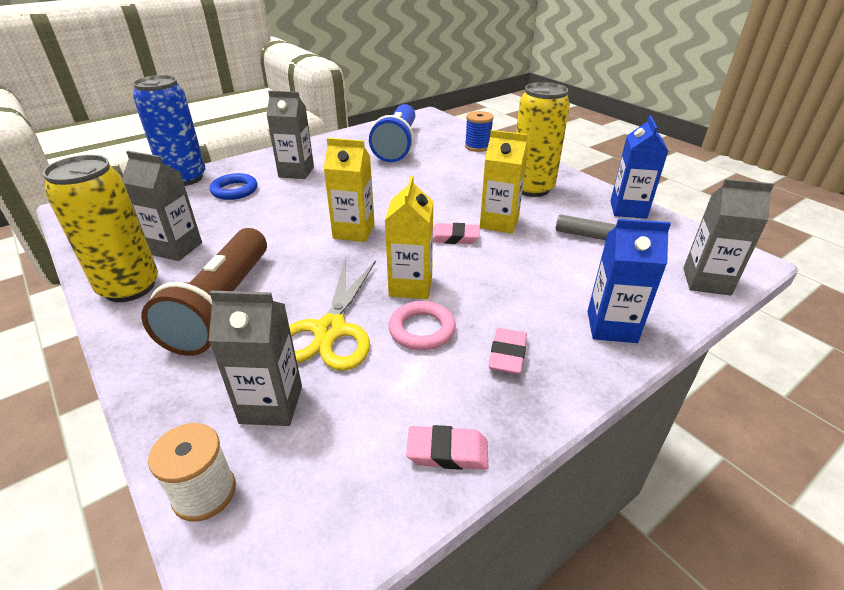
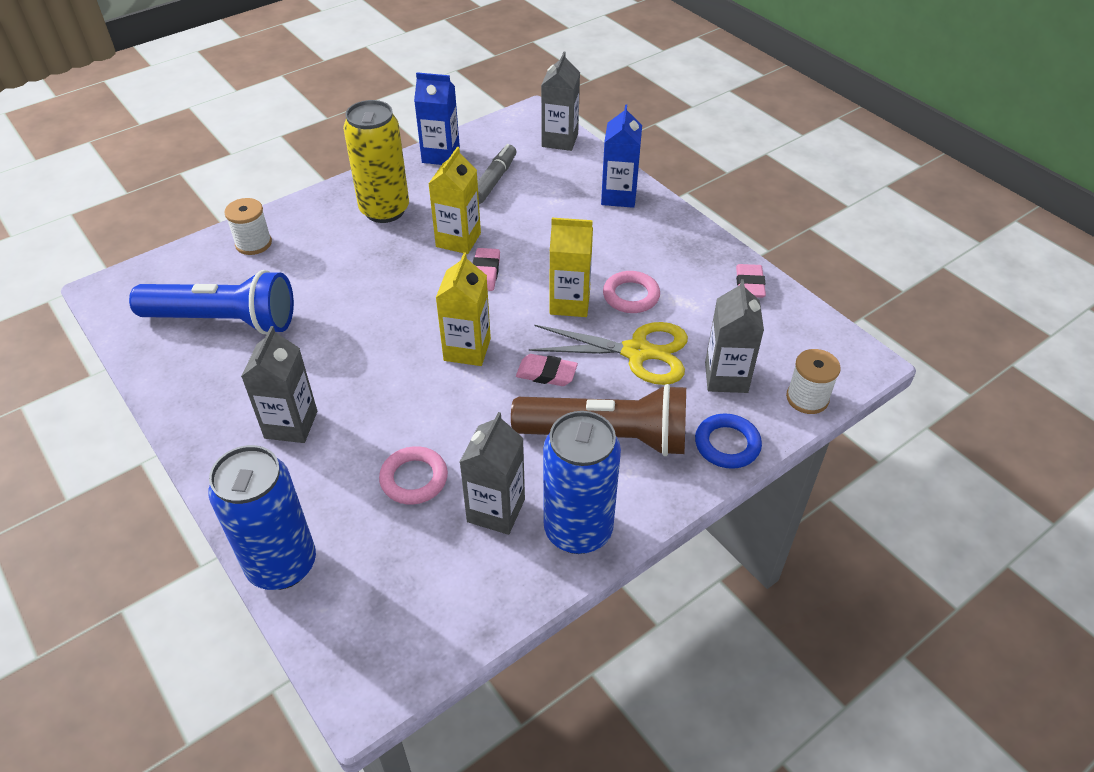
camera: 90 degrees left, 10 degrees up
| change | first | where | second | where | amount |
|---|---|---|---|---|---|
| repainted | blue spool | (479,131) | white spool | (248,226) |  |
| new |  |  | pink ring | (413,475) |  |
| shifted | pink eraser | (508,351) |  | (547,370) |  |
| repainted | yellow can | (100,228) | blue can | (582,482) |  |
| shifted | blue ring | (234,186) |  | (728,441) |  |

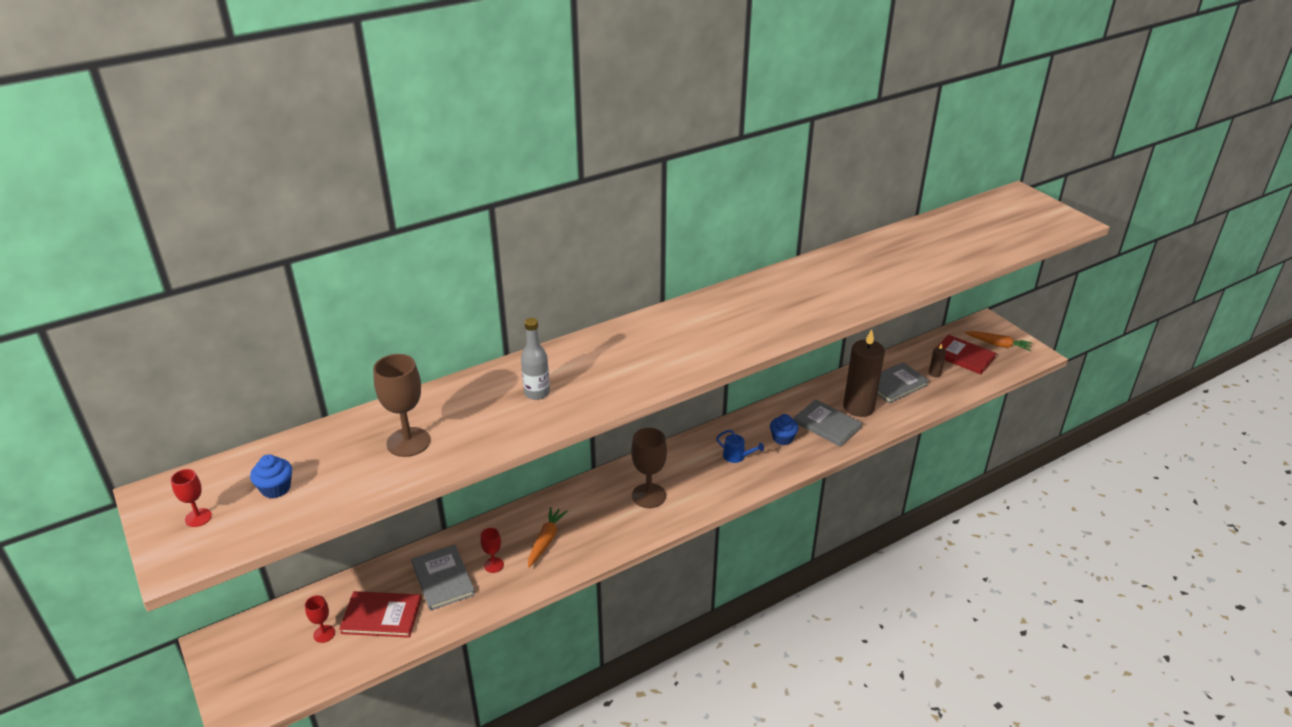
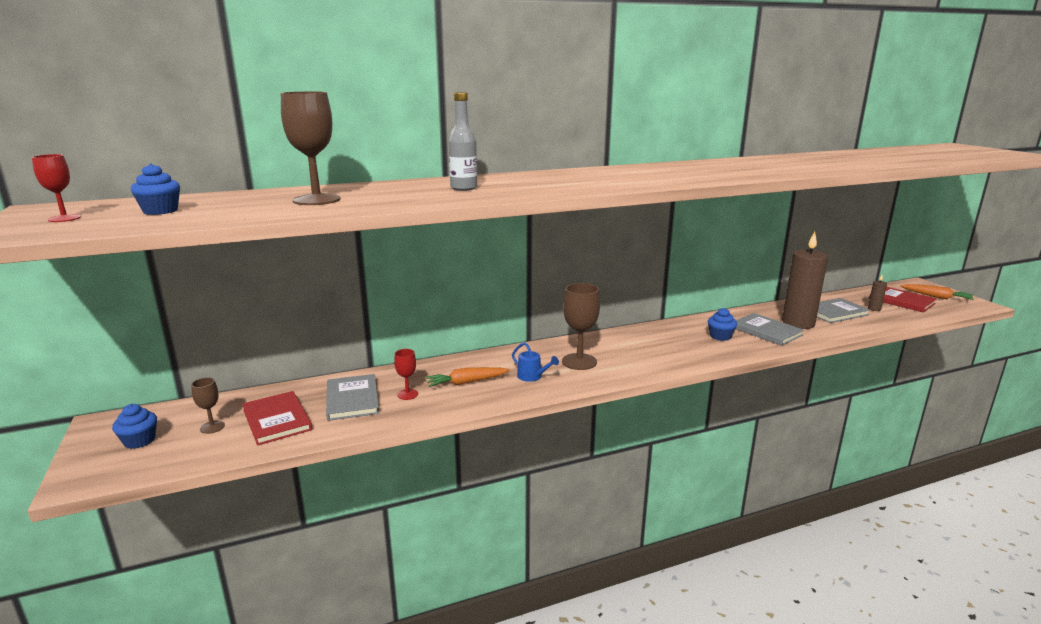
camera: 10 degrees right, 15 degrees down
| change | first | where | second | where | amount |
|---|---|---|---|---|---|
| new |  |  | blue cupcake | (134,426) |  |
| repainted | red goblet | (320,619) | brown goblet | (208,405) |  |
| rotated | red book | (380,614) |  | (277,418) | 45 degrees clockwise |
| rotated | orange carrot | (548,537) |  | (467,377) | 135 degrees counterclockwise |
| shifted | blue watering can | (740,446) |  | (535,362) |  |

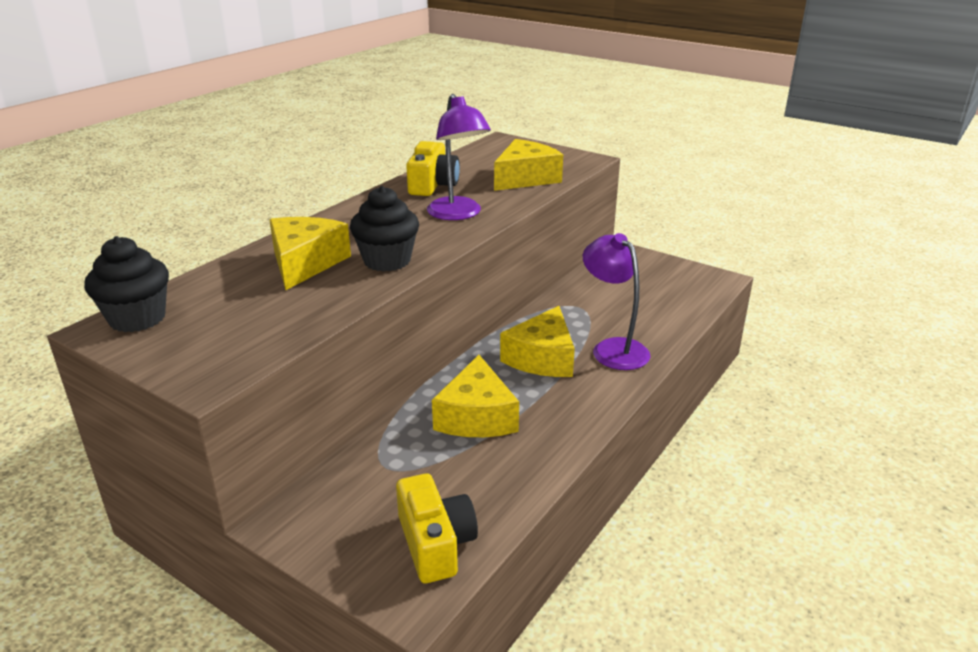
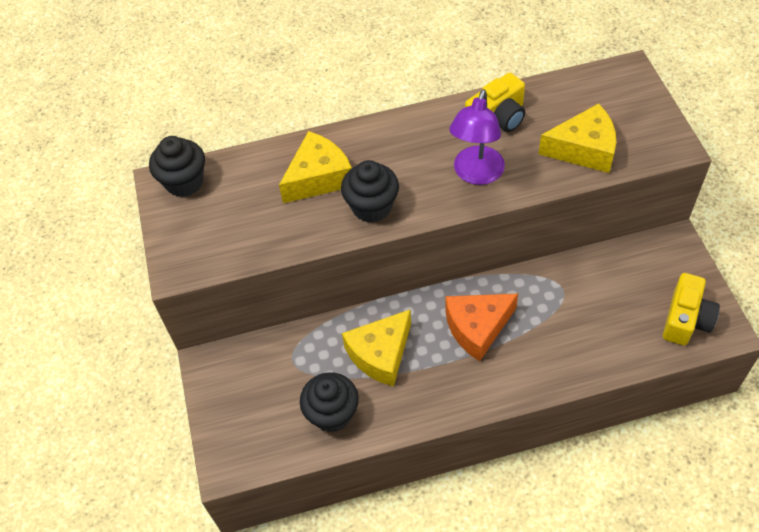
camera: 45 degrees right, 25 degrees up
| change | first | where | second | where | amount |
|---|---|---|---|---|---|
| new |  |  | black cupcake | (329,402) |  |
| repainted | yellow cheese | (537,341) | orange cheese | (481,327) |  |
| shifted | yellow camera | (437,528) |  | (691,309) |  |
| gone | purple lamp | (616,301) |  |  |  |

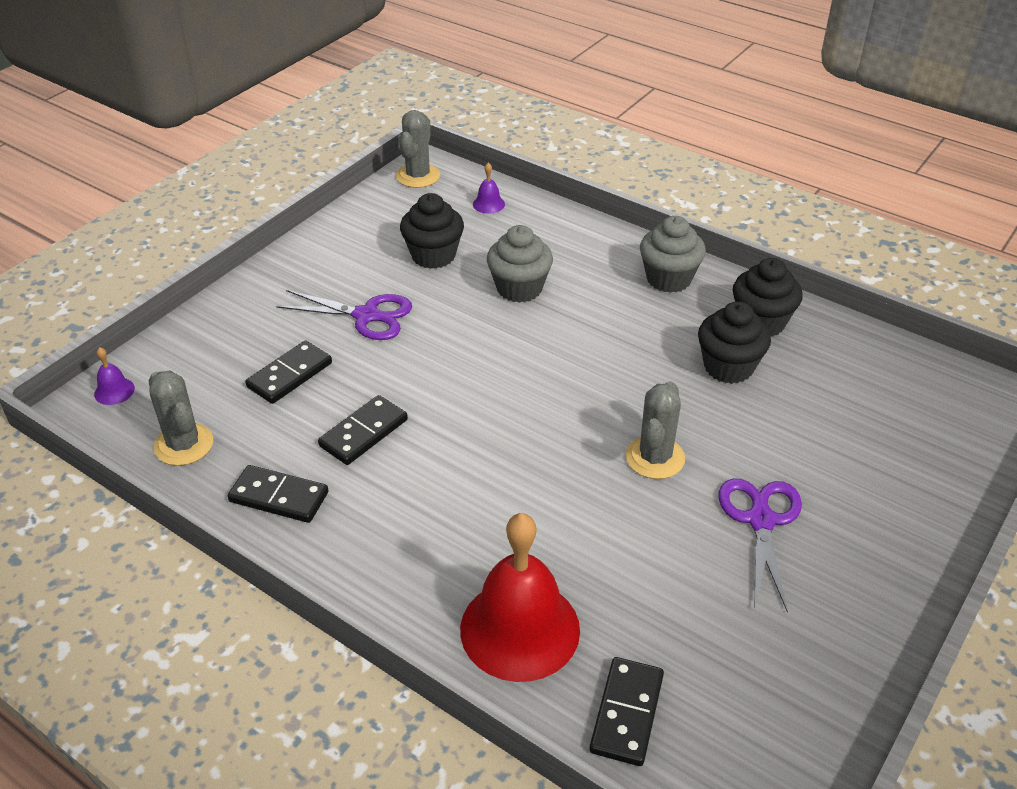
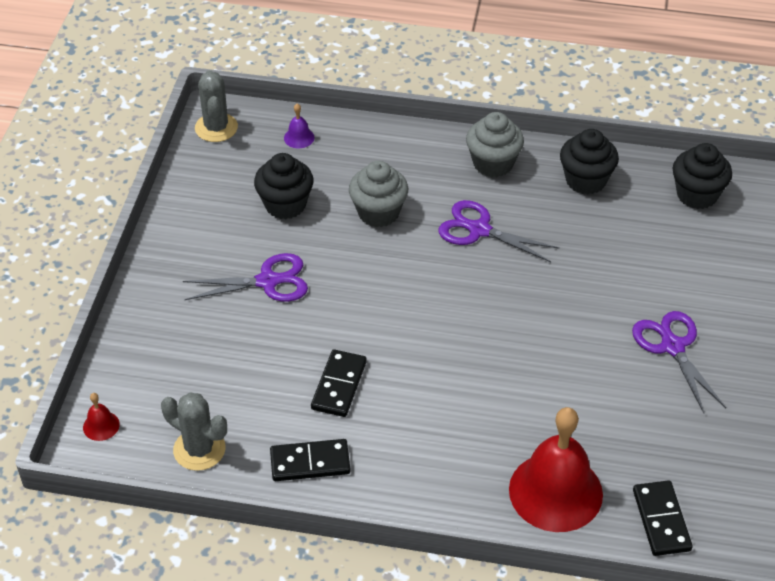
camera: 25 degrees left, 5 degrees up
| change | first | where | second | where | amount |
|---|---|---|---|---|---|
| repainted | purple bell | (114,376) | red bell | (101,417) |  |
| new |  |  | purple scissors | (498,231) |  |
| shifted | black cupcake | (734,342) |  | (702,176) |  |
| gone | black domino | (288,372) |  |  |  |
| gone | grey cactus | (655,430) |  |  |  |

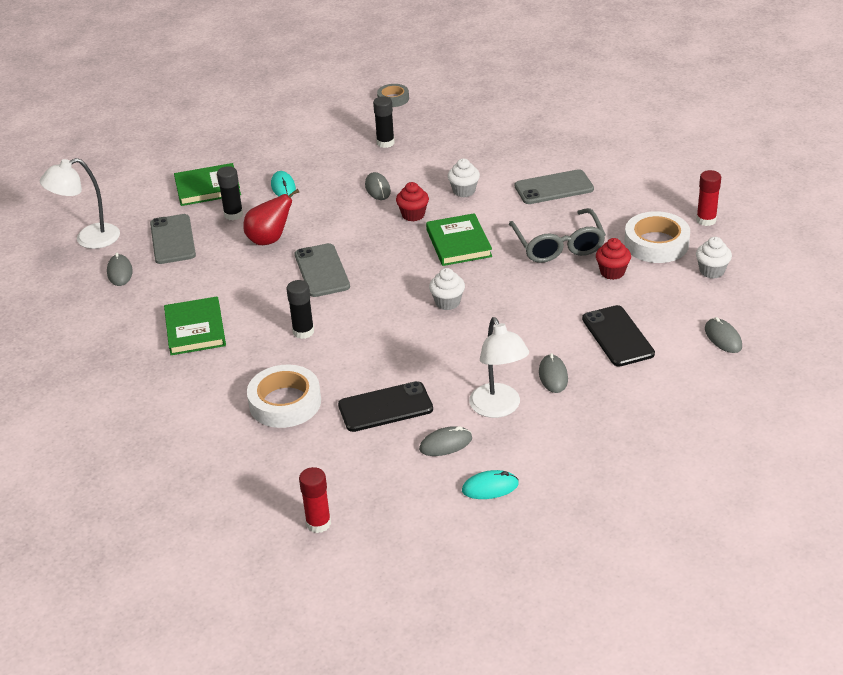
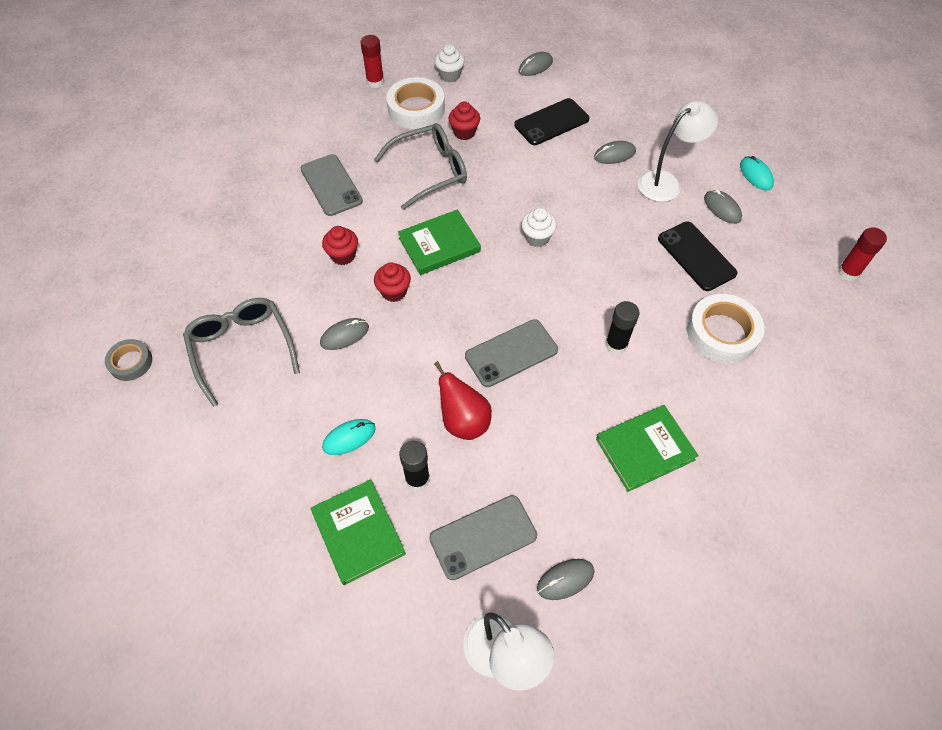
camera: 105 degrees left, 20 degrees up
| change | first | where | second | where | amount |
|---|---|---|---|---|---|
| swapped | black glue stick | (384,122) | grey glasses | (241,352) |  |
| repainted | white cupcake | (464,177) | red cupcake | (340,245) |  |

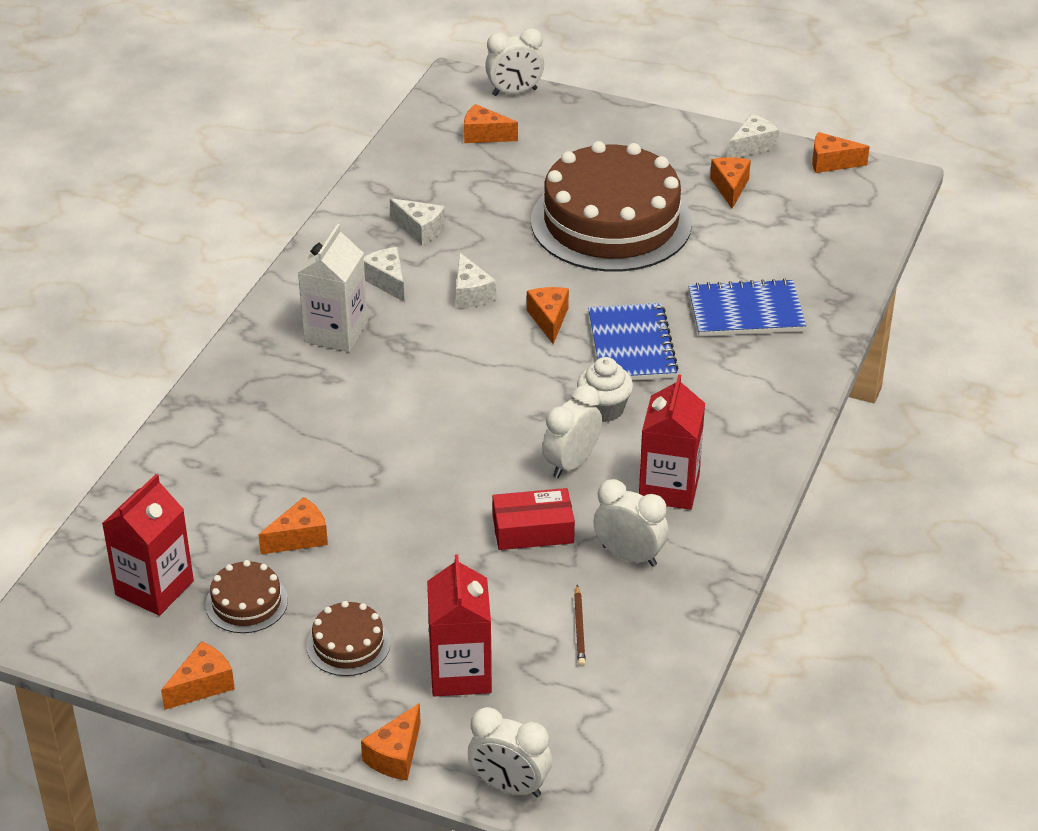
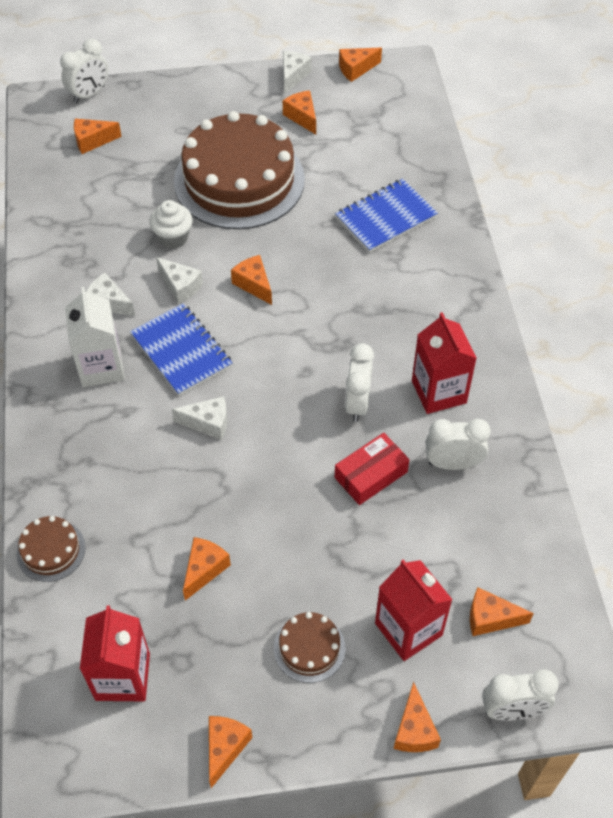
camera: 30 degrees left, 15 degrees up
| change | first | where | second | where | amount |
|---|---|---|---|---|---|
| shifted | brown cake | (246,596) |  | (50,549) |  |
| shifted | blue notebook | (633,341) |  | (181,349) |  |
| shifted | white cupcake | (605,389) |  | (171,224) |  |
| shifted | white cheese | (417,221) |  | (199,418) |  |
| new |  |  | orange cheese | (502,611) |  |
| gone | brown pencil | (580,625) |  |  |  |

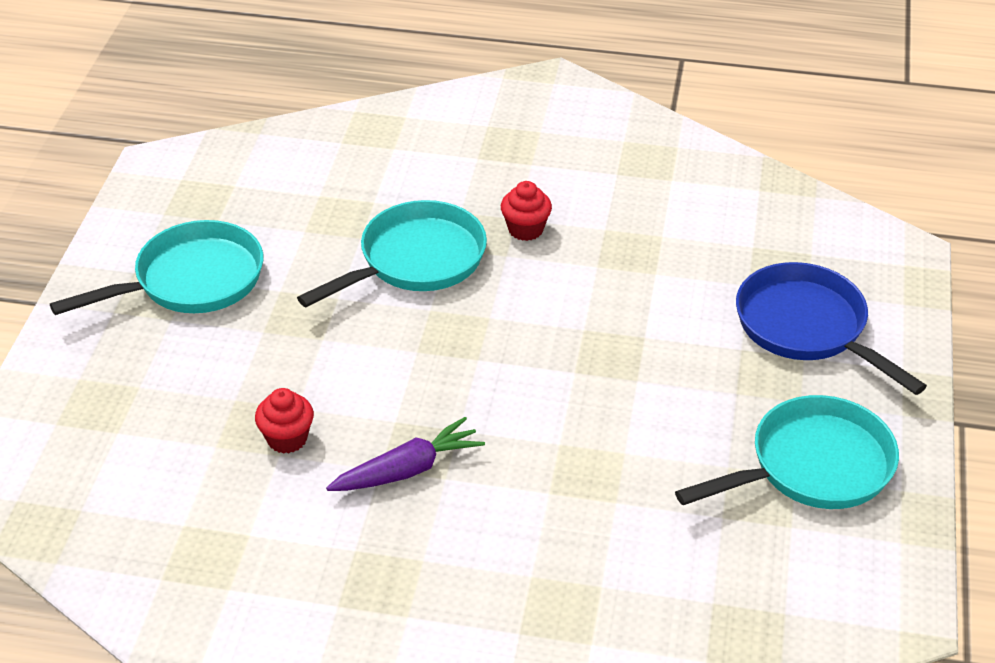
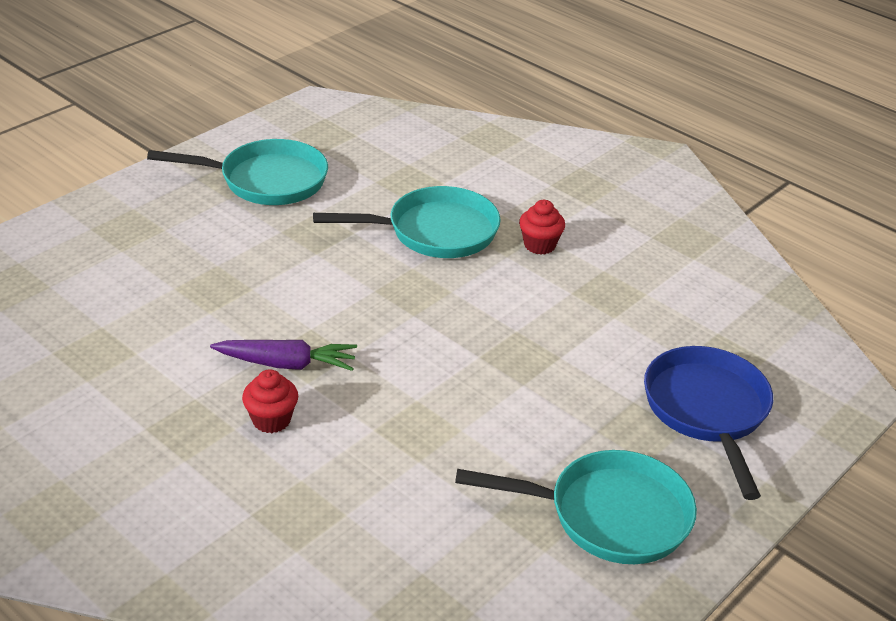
camera: 30 degrees right, 5 degrees down
| change | first | where | second | where | amount |
|---|---|---|---|---|---|
| shifted | red cupcake | (284,421) |  | (270,401) |  |

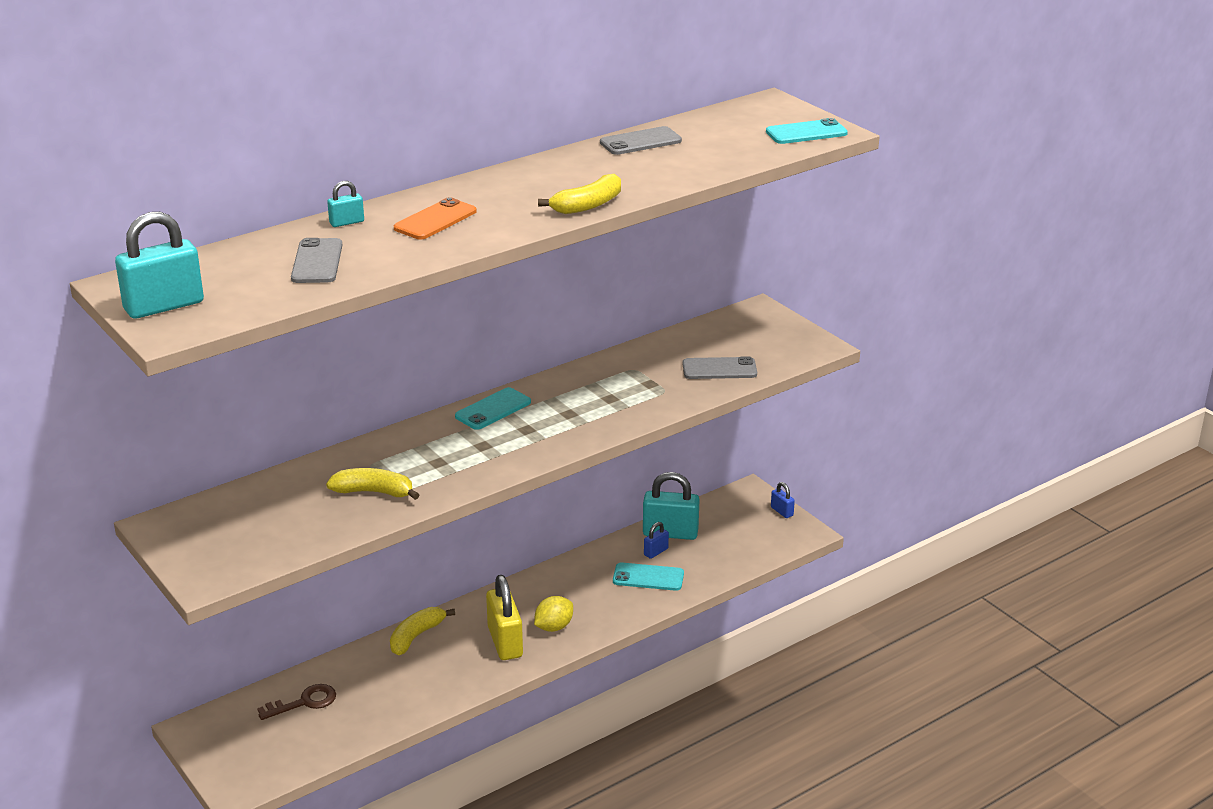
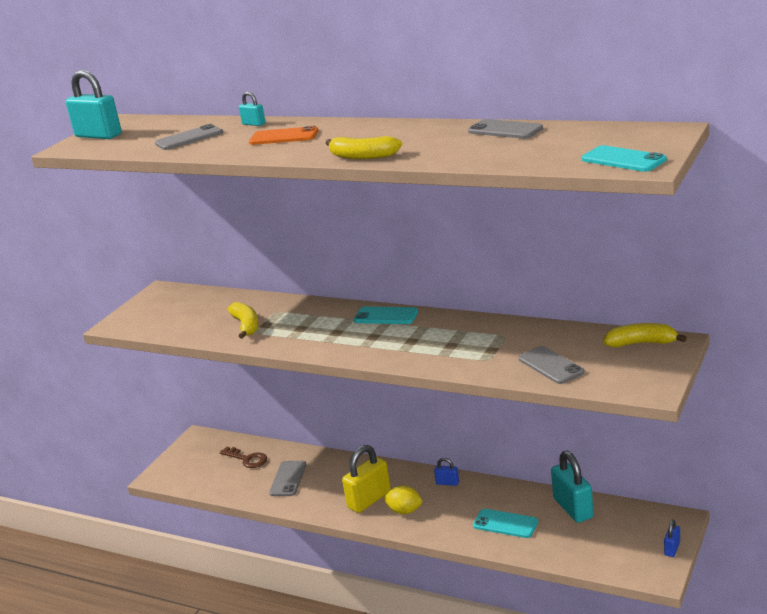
camera: 65 degrees right, 5 degrees down
| change | first | where | second | where | amount |
|---|---|---|---|---|---|
| new |  |  | grey phone | (287,478) |  |
| shifted | blue padlock | (656,540) |  | (446,472) |  |
| rotated | turquoise phone | (648,576) |  | (505,523) | 45 degrees counterclockwise |
| shifted | yellow banana | (422,631) |  | (645,335) |  |

